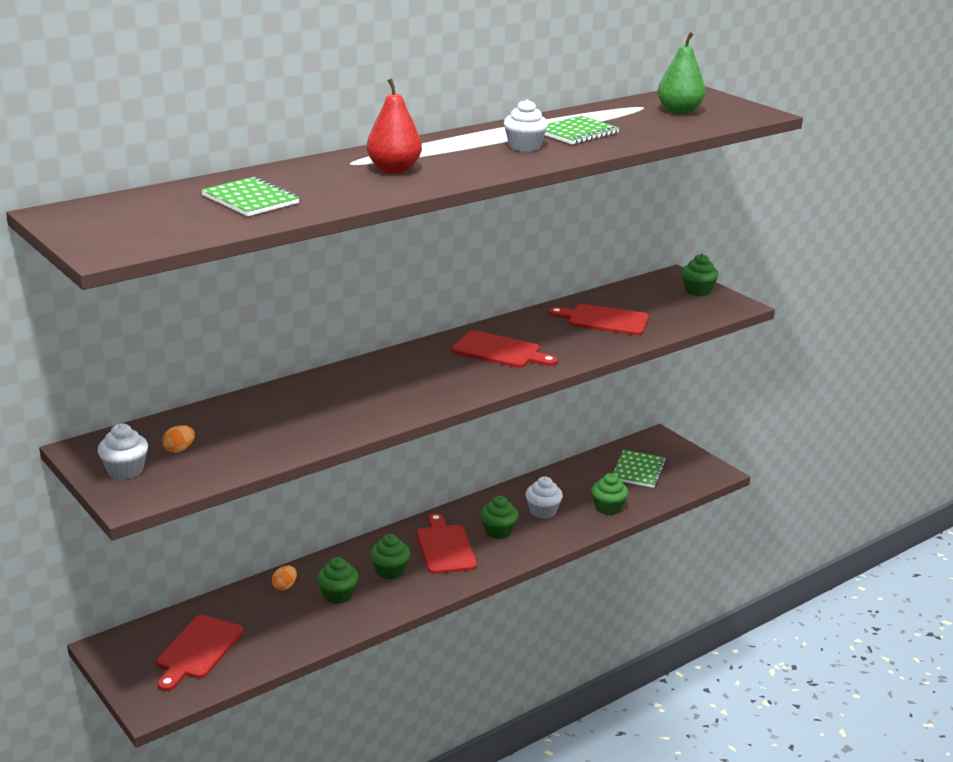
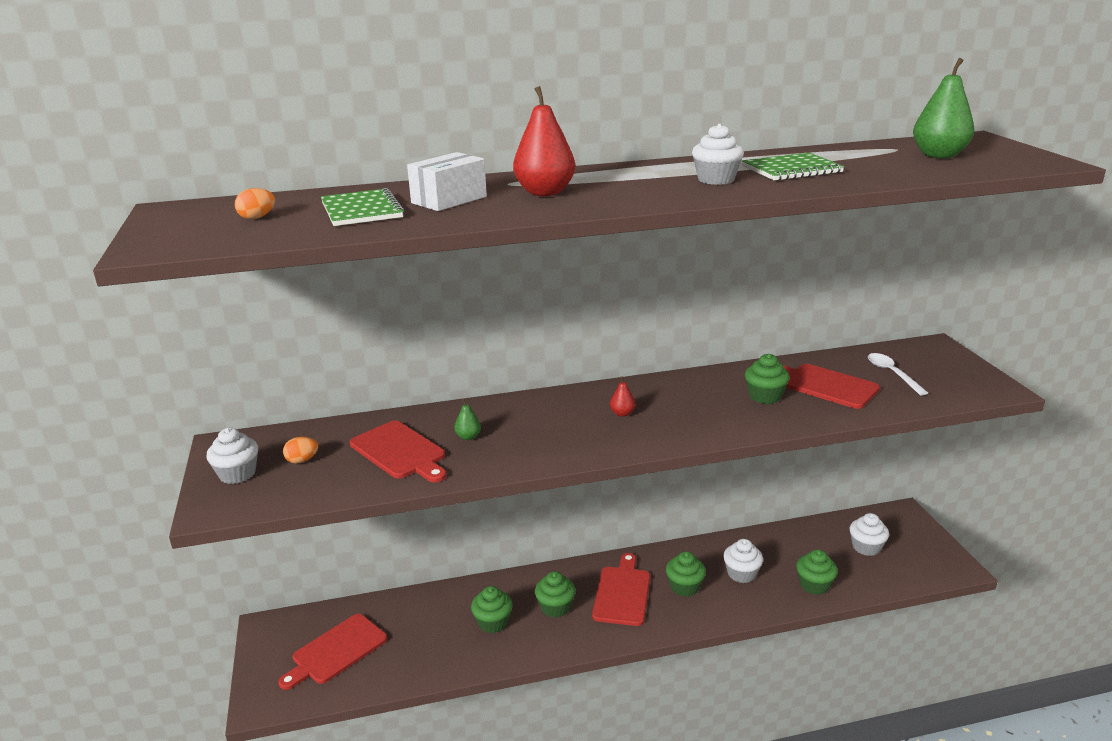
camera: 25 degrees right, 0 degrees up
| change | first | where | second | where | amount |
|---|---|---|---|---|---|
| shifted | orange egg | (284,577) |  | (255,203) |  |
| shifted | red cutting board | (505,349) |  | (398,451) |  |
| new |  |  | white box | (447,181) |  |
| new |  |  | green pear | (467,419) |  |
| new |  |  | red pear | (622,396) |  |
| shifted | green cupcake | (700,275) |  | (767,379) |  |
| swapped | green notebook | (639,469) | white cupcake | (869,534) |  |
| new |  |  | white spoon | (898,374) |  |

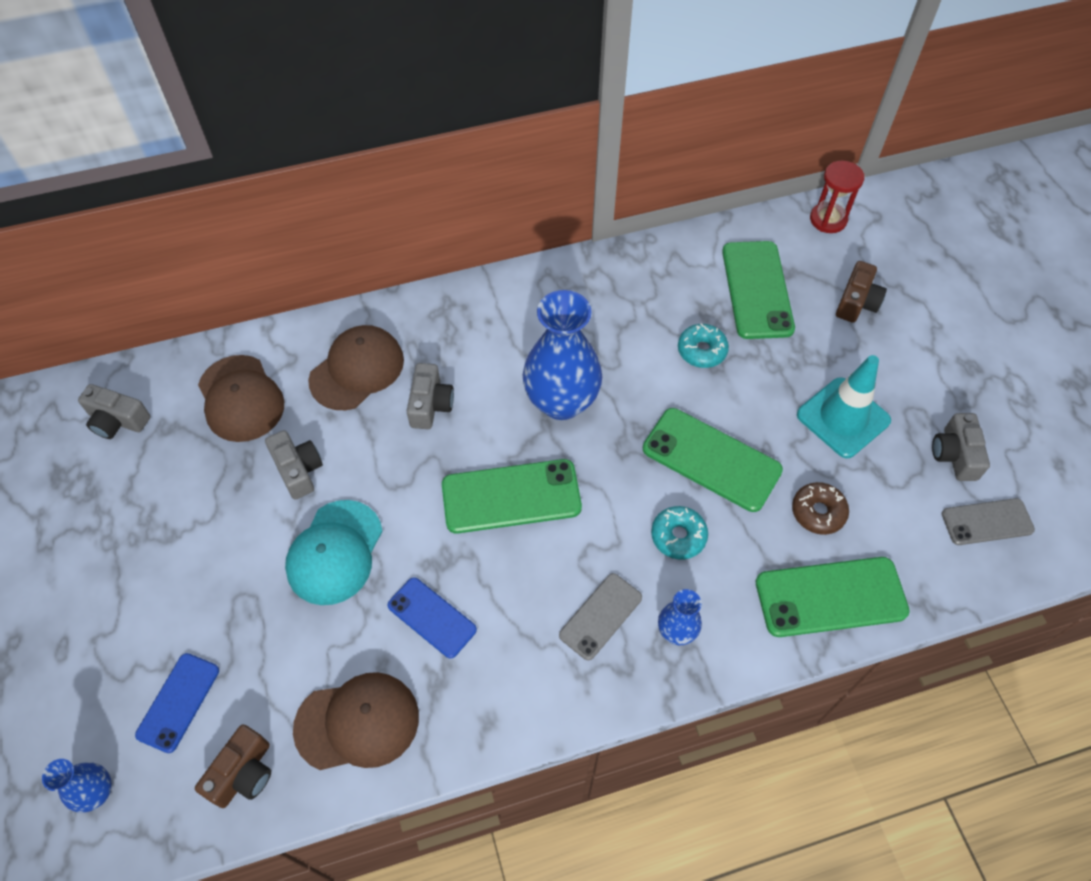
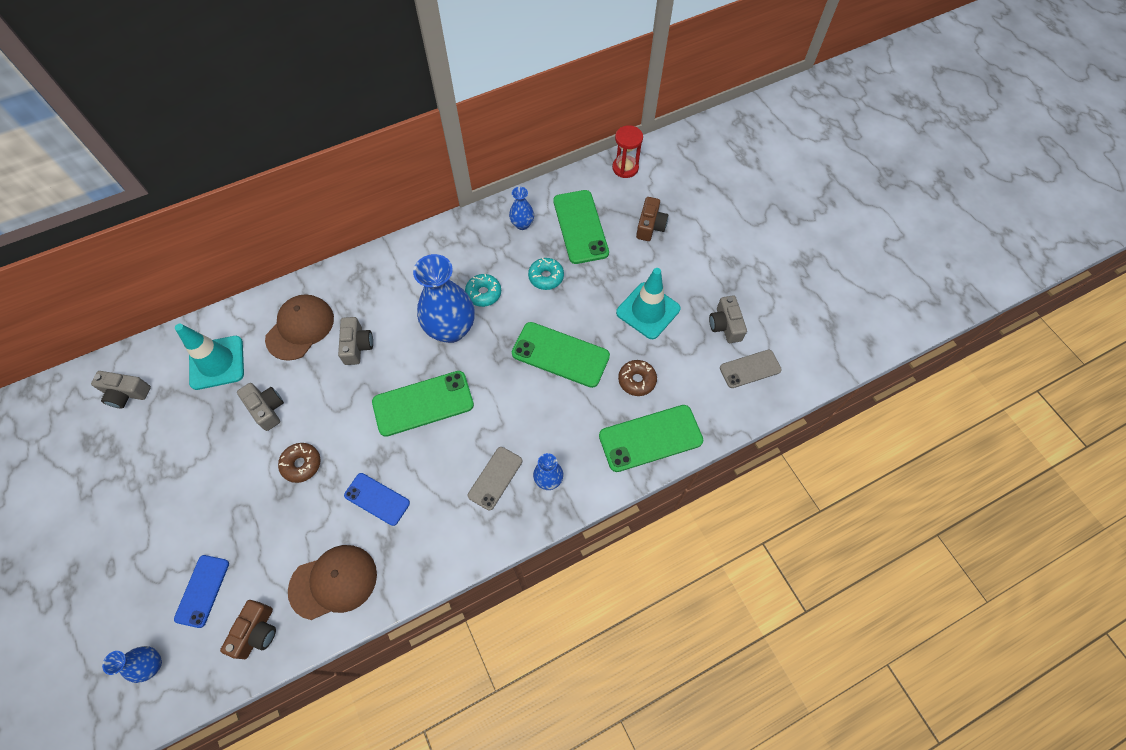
camera: 10 degrees left, 5 degrees up
| change | first | where | second | where | amount |
|---|---|---|---|---|---|
| swapped | brown cap | (241,398) | turquoise traffic cone | (209,357) |  |
| swapped | turquoise cap | (334,552) | brown donut | (299,463) |  |
| shifted | turquoise donut | (679,532) |  | (483,290) |  |
| new |  |  | blue vase | (521,208) |  |

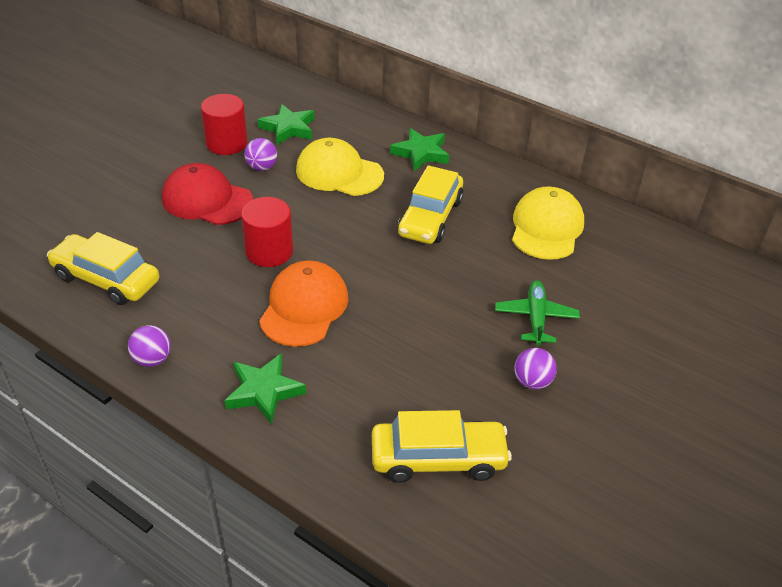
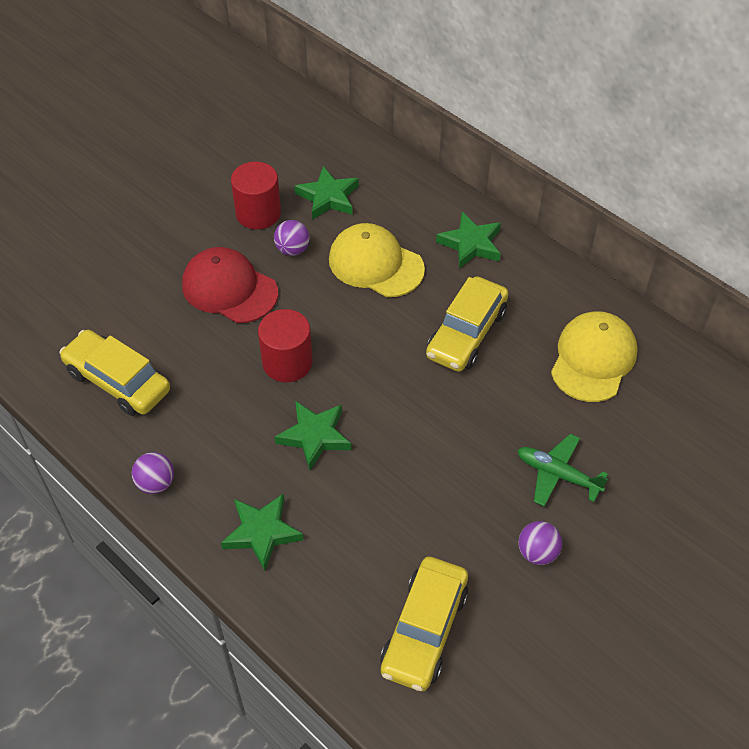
camera: 10 degrees right, 10 degrees up
| change | first | where | second | where | amount |
|---|---|---|---|---|---|
| swapped | orange cap | (304,303) | green star | (313,435) |  |
| rotated | yellow car | (442,446) |  | (424,624) | 105 degrees clockwise |
| rotated | green plane | (537,312) |  | (562,470) | 75 degrees counterclockwise |

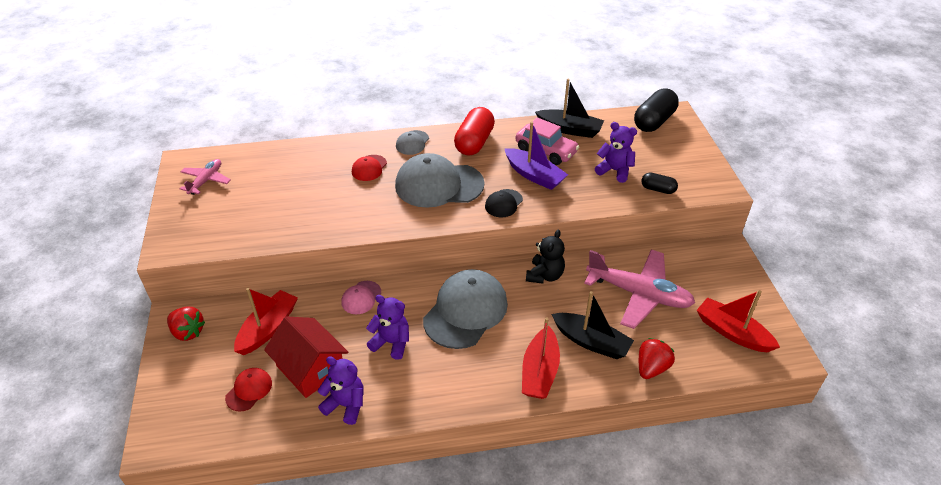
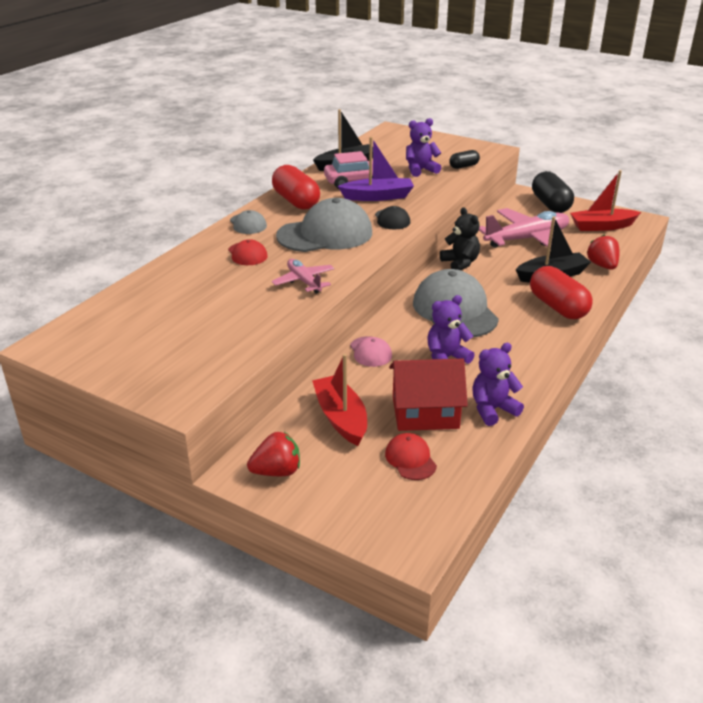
camera: 50 degrees left, 10 degrees down
| change | first | where | second | where | amount |
|---|---|---|---|---|---|
| shifted | pink plane | (205,177) |  | (303,276) |  |
| rotated | grey cap | (440,180) |  | (324,225) | 150 degrees counterclockwise |
| swapped | red boat | (541,358) | red capsule | (561,292) |  |
| shifted | black capsule | (656,110) |  | (553,192) |  |

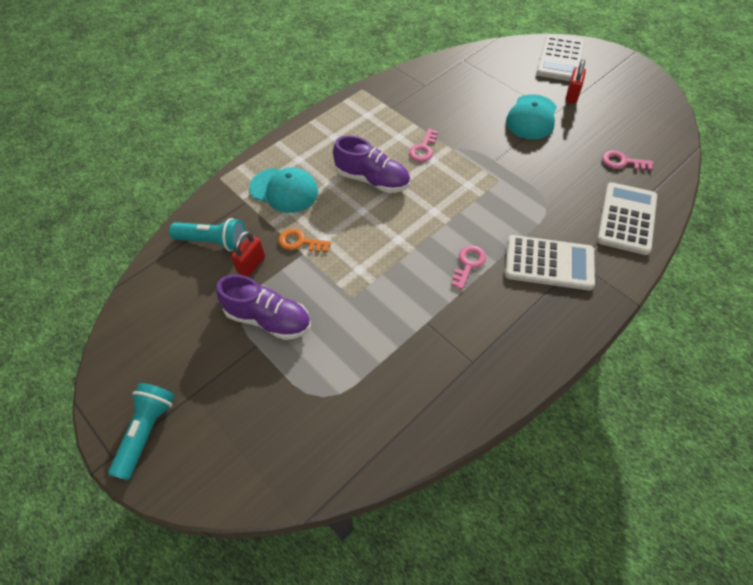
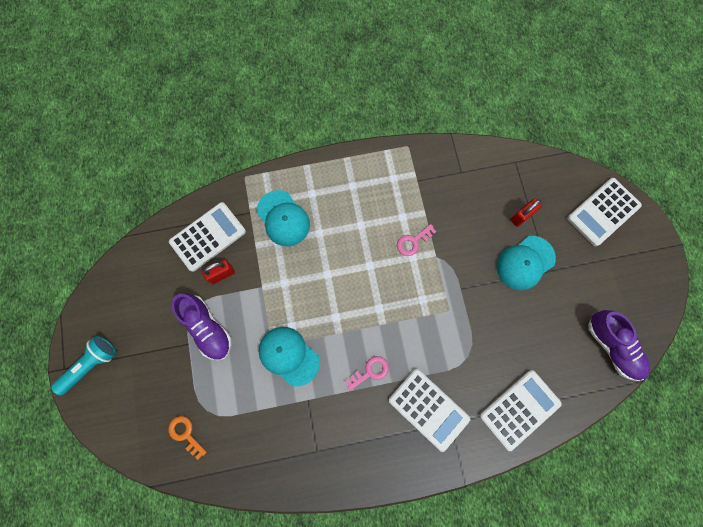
camera: 30 degrees right, 20 degrees up
| change | first | where | second | where | amount |
|---|---|---|---|---|---|
| shifted | orange key | (304,240) |  | (187,438) |  |
| swapped | turquoise flashlight | (207,235) | white calculator | (207,237) |  |
| new |  |  | turquoise cap | (289,357) |  |
| shifted | red padlock | (575,81) |  | (526,212) |  |
| shifted | purple shoe | (371,164) |  | (619,345) |  |
| gone | pink key | (627,160) |  |  |  |

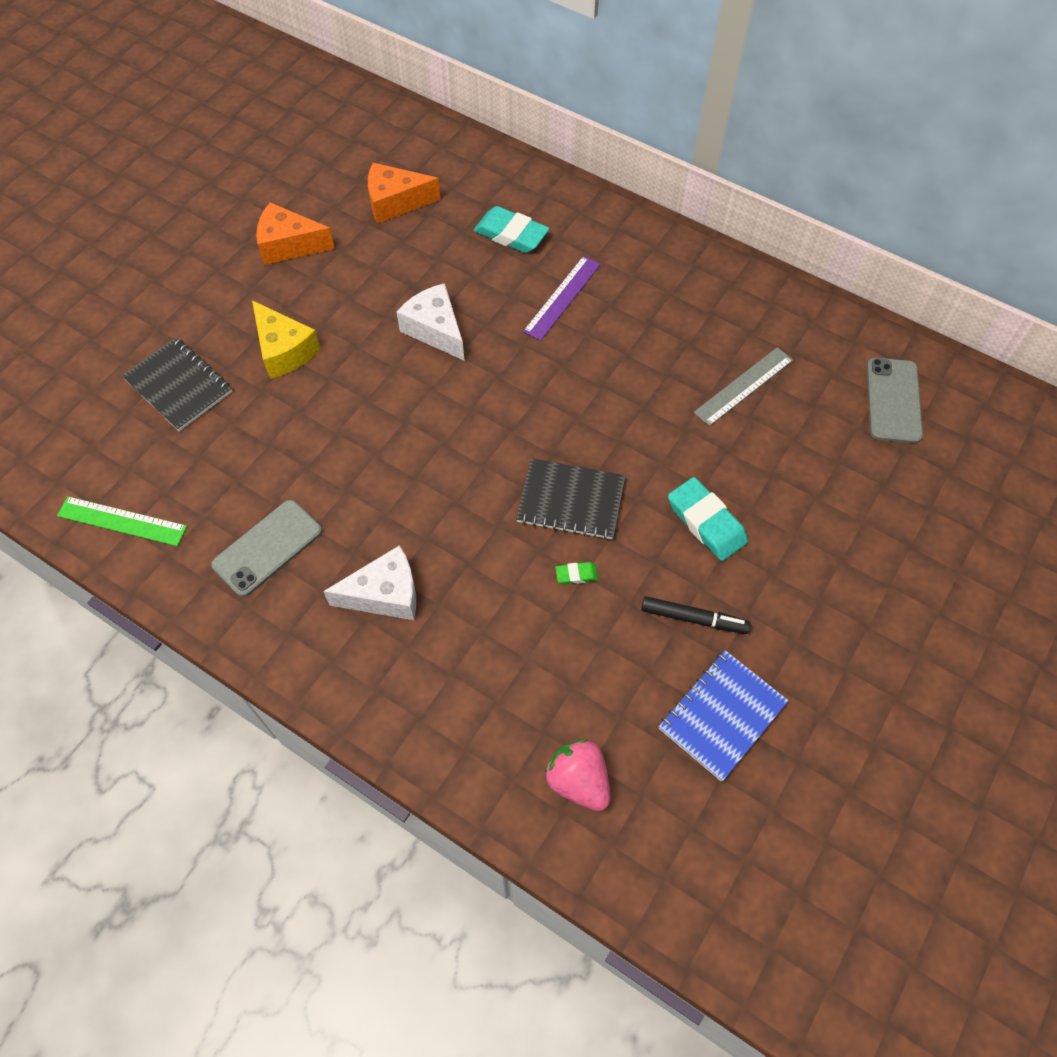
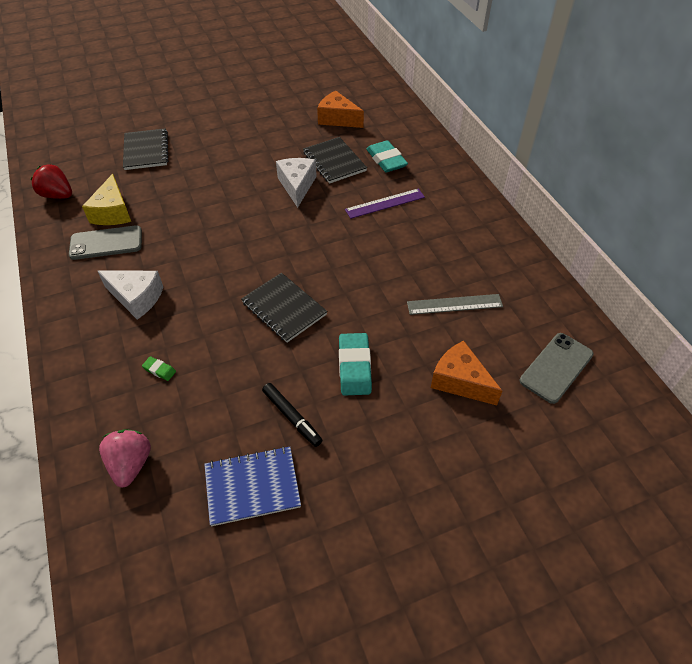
camera: 35 degrees right, 10 degrees down
| change | first | where | second | where | amount |
|---|---|---|---|---|---|
| swapped | green ruler | (122,521) | red strawberry | (51,181) |  |
| shifted | yellow cheese | (286,339) |  | (106,199) |  |
| shifted | green eraser | (576,573) |  | (159,368) |  |
| new |  |  | black notebook | (335,160) |  |
| shifted | orange cheese | (295,233) |  | (466,373) |  |

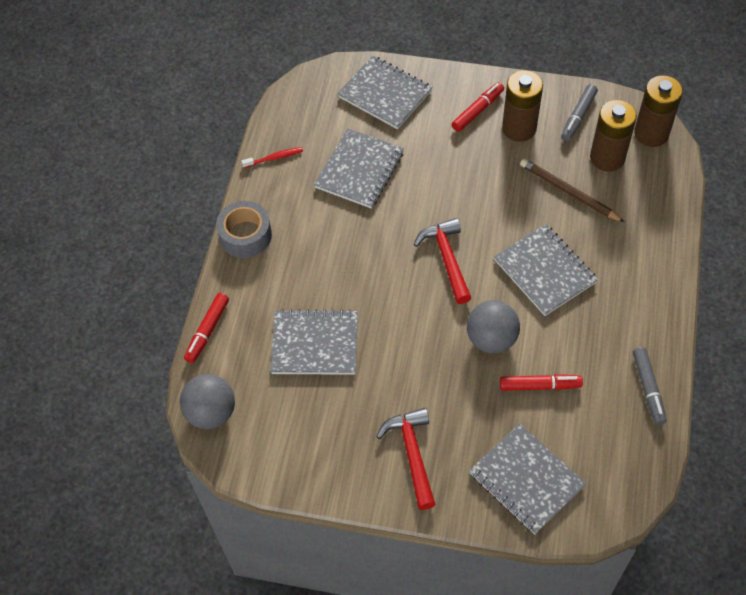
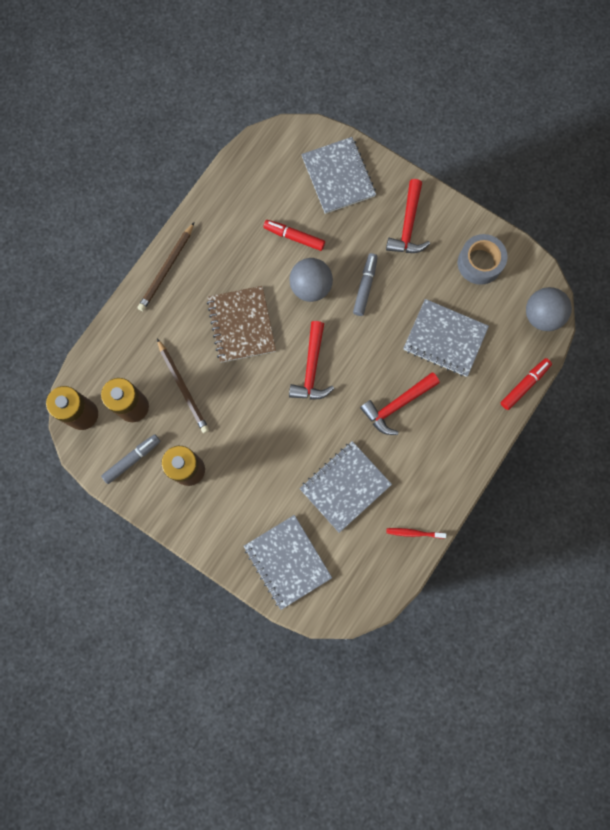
camera: 160 degrees left, 20 degrees up
| change | first | where | second | where | amount |
|---|---|---|---|---|---|
| new |  |  | brown pencil | (166,267) |  |
| repainted | grey notebook | (546,270) | brown notebook | (241,324) |  |
| shifted | grey marker | (650,386) |  | (365,284) |  |
| new |  |  | red hammer | (400,403) |  |
| shifted | grey tape | (244,229) |  | (483,259) |  |
| gone | red marker | (478,107) |  |  |  |

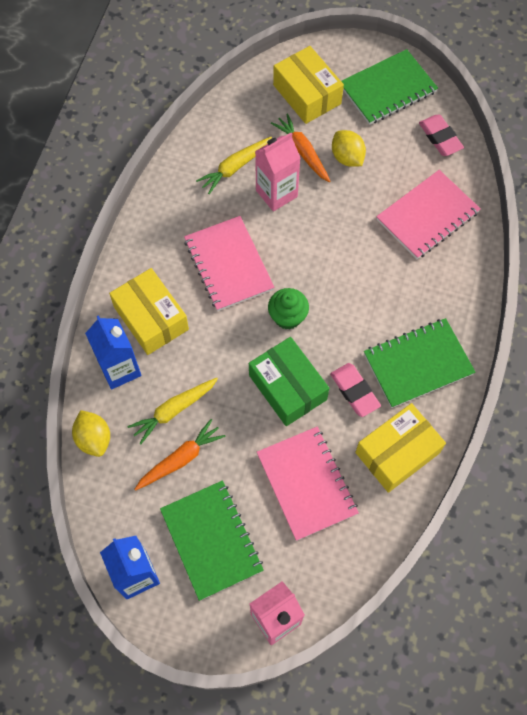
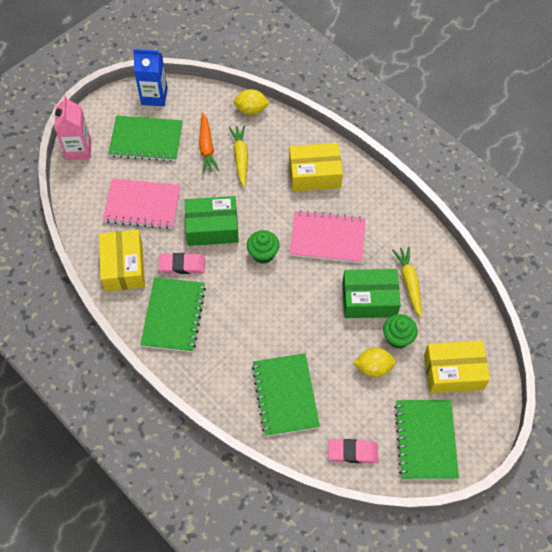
camera: 120 degrees right, 5 degrees down
| change | first | where | second | where | amount |
|---|---|---|---|---|---|
| repainted | pink notebook | (428,214) | green notebook | (286,394) |  |
| swapped | pink carton | (277,172) | green box | (371,293) |  |
| swapped | orange carrot | (301,148) | green cupcake | (400,331) |  |
| gone | blue carton | (113,352) |  |  |  |

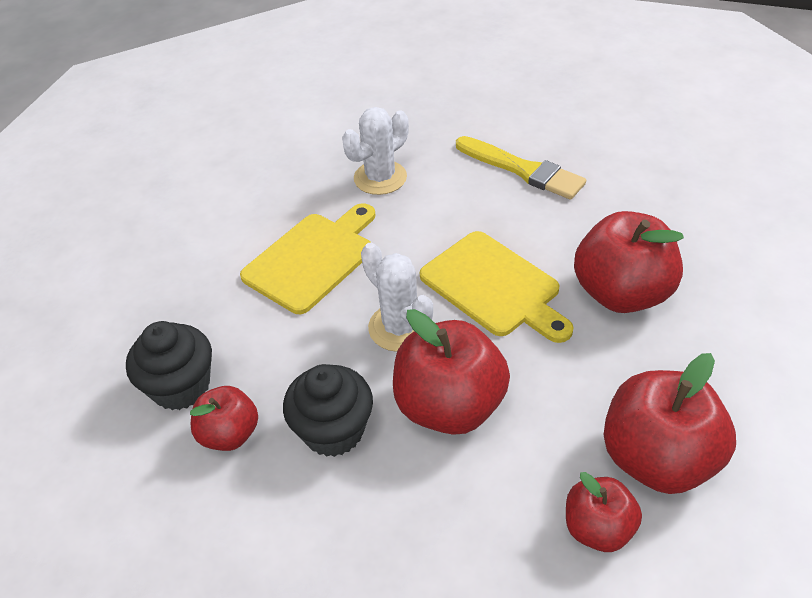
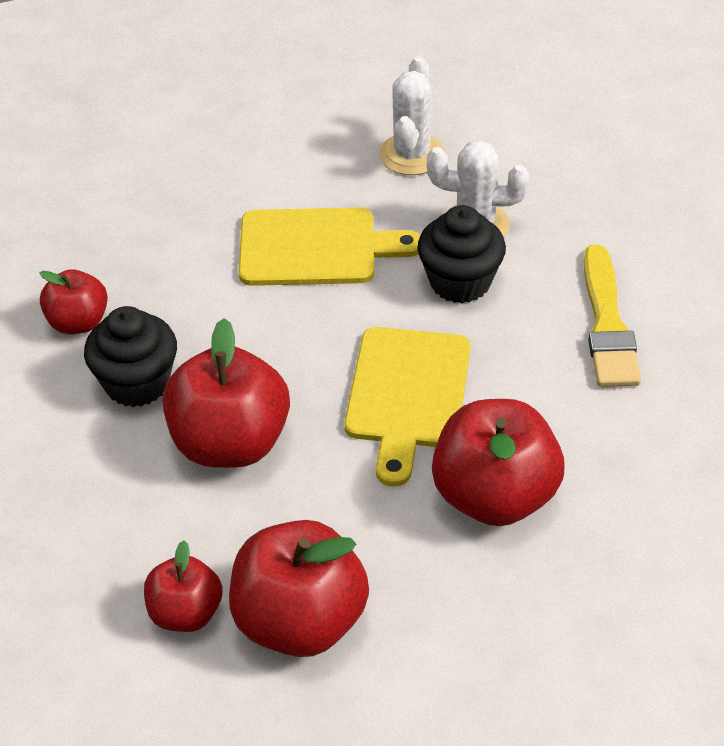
camera: 50 degrees right, 0 degrees up
| change | first | where | second | where | amount |
|---|---|---|---|---|---|
| shifted | white cactus | (397,297) |  | (412,115) |  |
| shifted | black cupcake | (169,365) |  | (462,254) |  |

